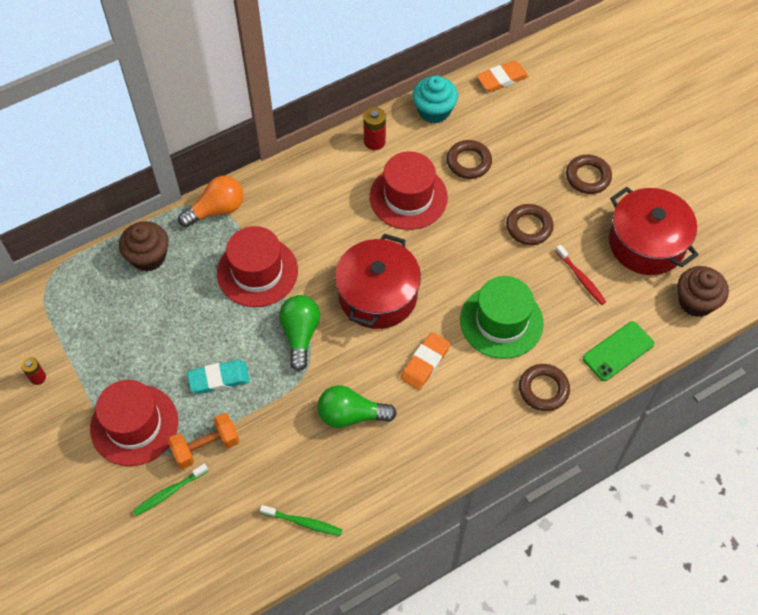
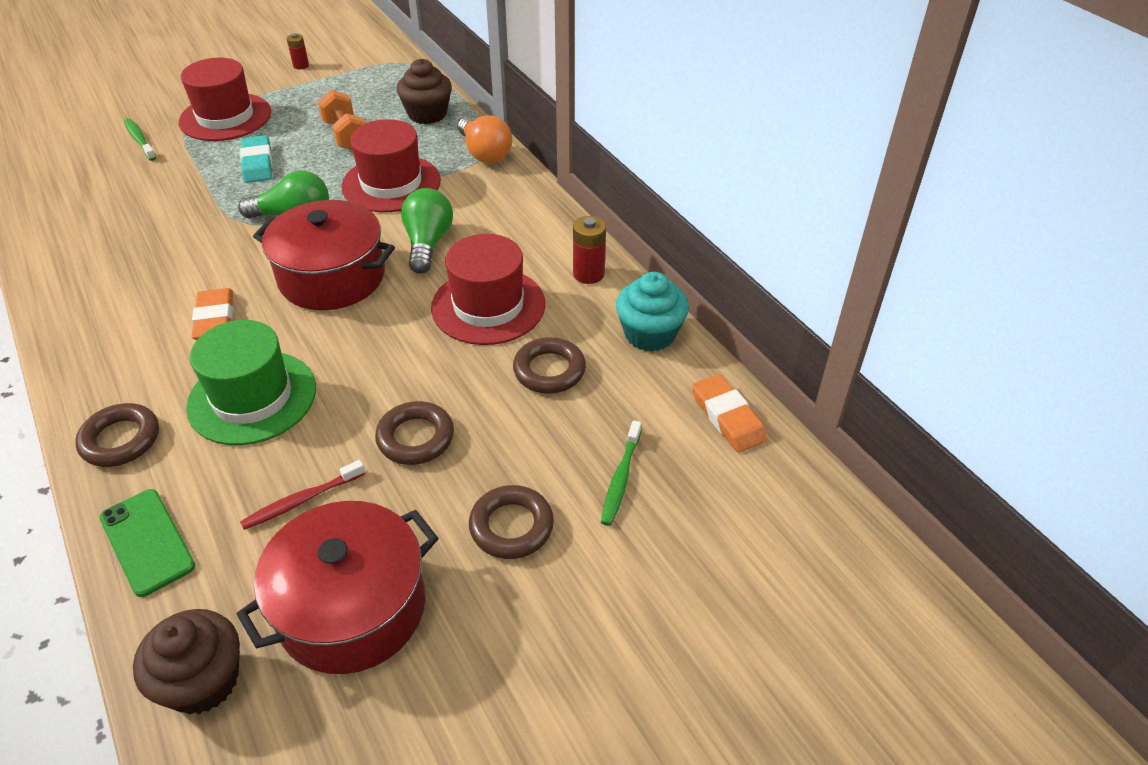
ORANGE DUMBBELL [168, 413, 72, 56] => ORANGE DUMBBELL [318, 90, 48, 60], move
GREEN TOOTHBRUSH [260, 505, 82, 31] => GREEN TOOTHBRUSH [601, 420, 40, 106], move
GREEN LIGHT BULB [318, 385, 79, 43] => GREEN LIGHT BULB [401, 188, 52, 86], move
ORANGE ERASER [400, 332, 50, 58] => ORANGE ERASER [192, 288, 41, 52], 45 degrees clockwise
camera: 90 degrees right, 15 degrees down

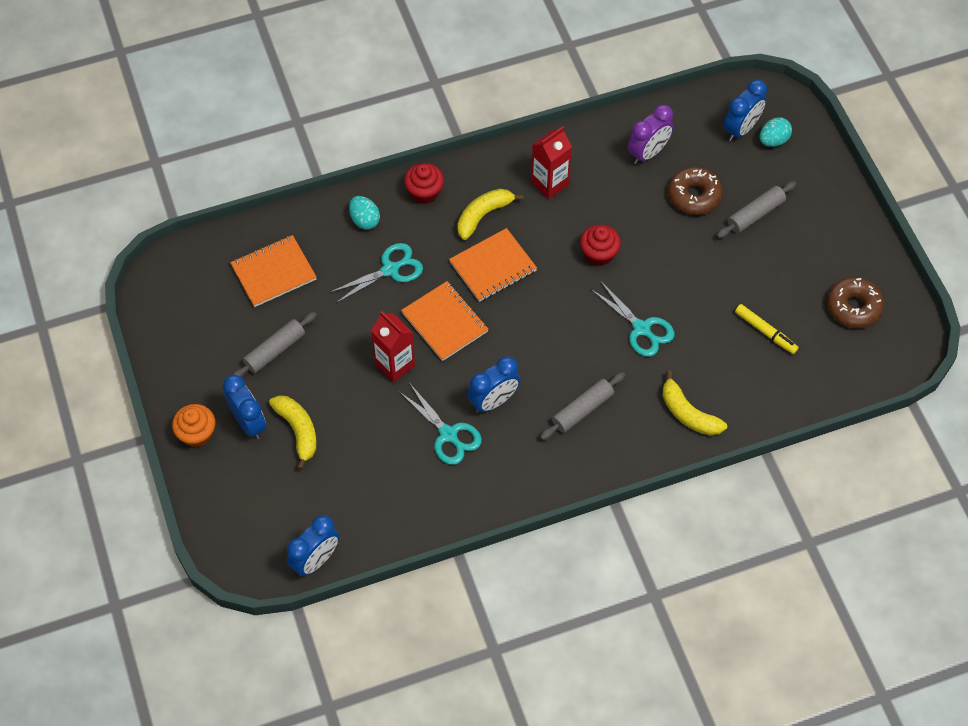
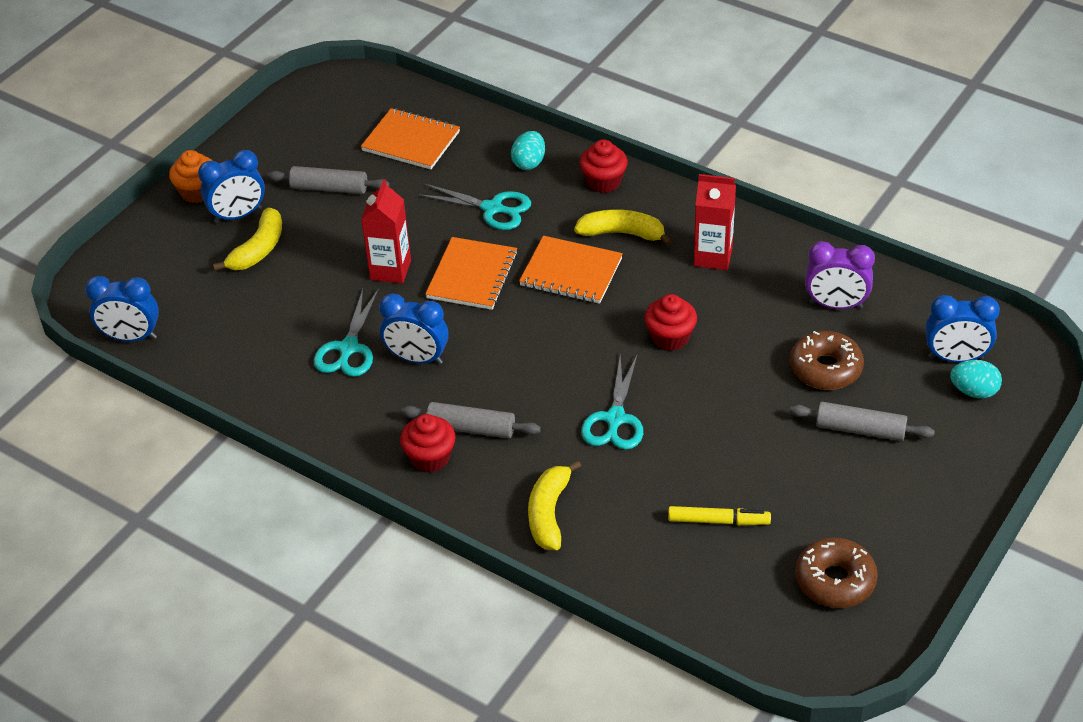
nothing => RED CUPCAKE [400, 414, 56, 58]
BLUE CLOCK [223, 375, 43, 64] => BLUE CLOCK [198, 150, 67, 73], 45 degrees clockwise
YELLOW MARKER [735, 304, 64, 50] => YELLOW MARKER [668, 506, 103, 19], 90 degrees counterclockwise
camera: 55 degrees right, 15 degrees down

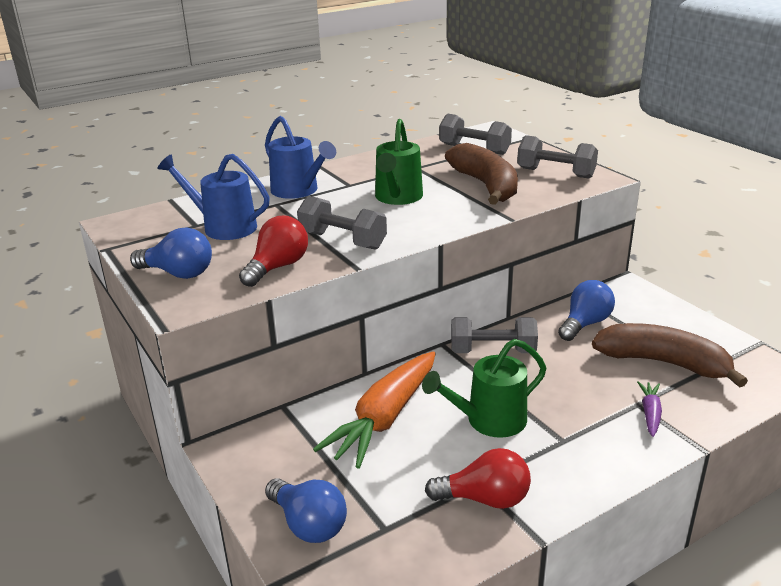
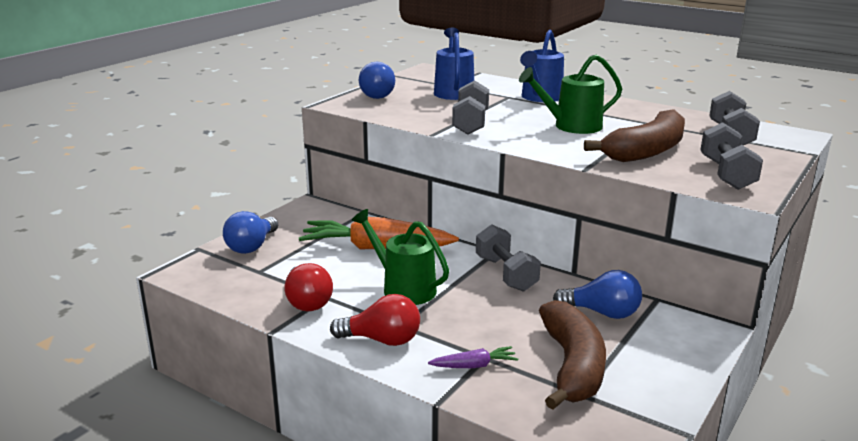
RED LIGHT BULB [239, 216, 69, 71] => RED LIGHT BULB [330, 294, 90, 52], move
camera: 65 degrees right, 5 degrees down

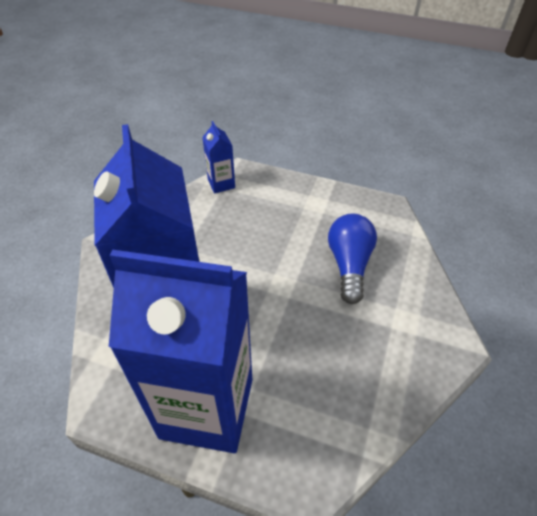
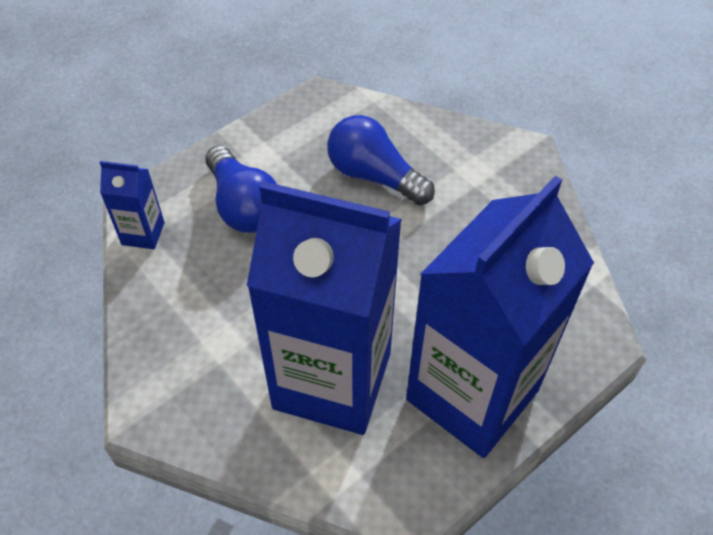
nothing => BLUE LIGHT BULB [206, 146, 72, 87]
camera: 60 degrees left, 5 degrees up

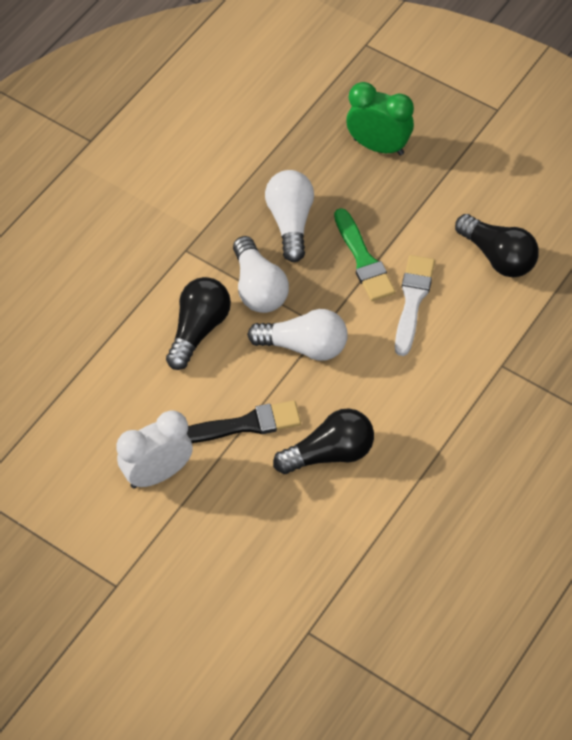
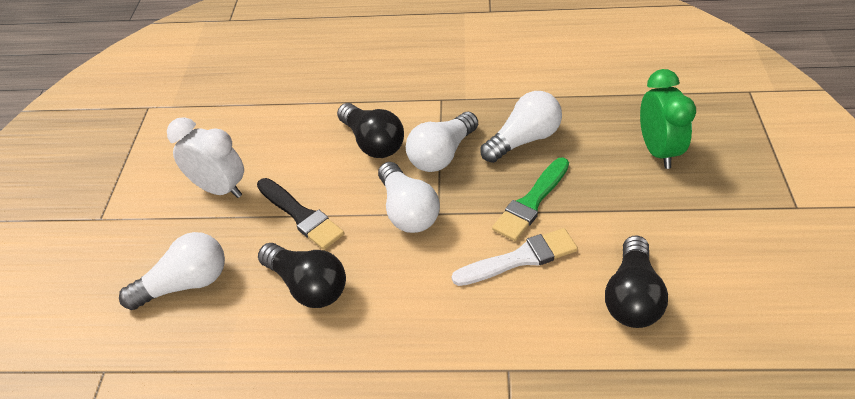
nothing => WHITE LIGHT BULB [119, 232, 106, 78]
BLACK LIGHT BULB [166, 277, 65, 93] => BLACK LIGHT BULB [337, 103, 67, 55], 60 degrees clockwise
camera: 60 degrees right, 10 degrees down

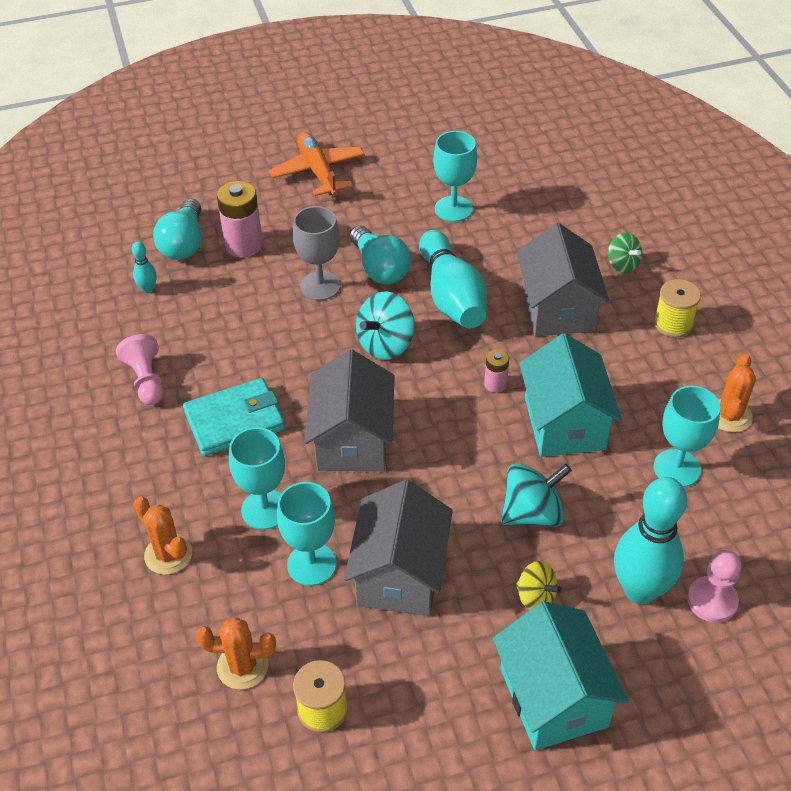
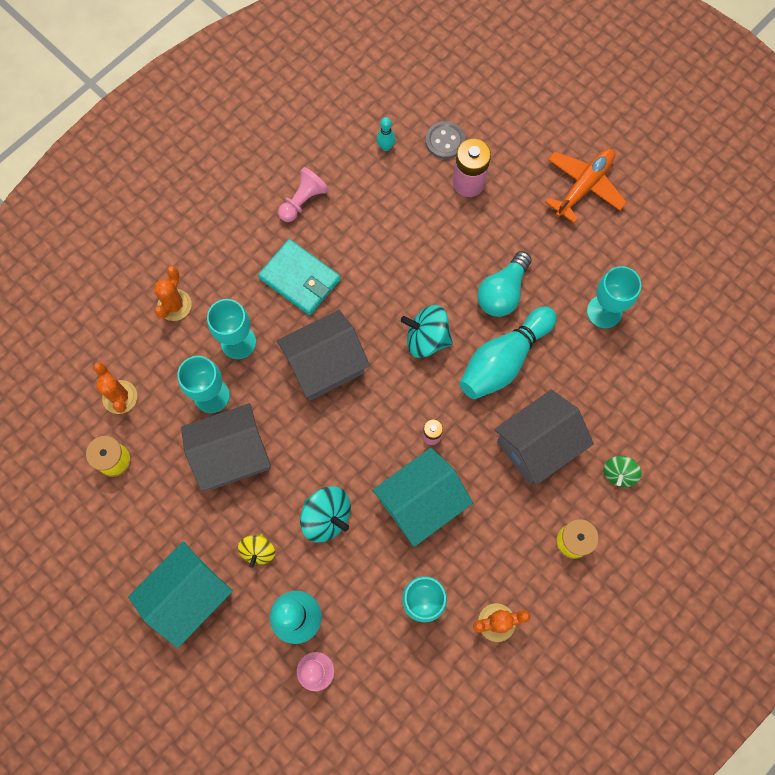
GREY GOBLET [293, 206, 48, 95] => nothing
TURQUOISE LIGHT BULB [153, 199, 49, 61] => GREY BUTTON [425, 121, 40, 38]
camera: 60 degrees right, 25 degrees up

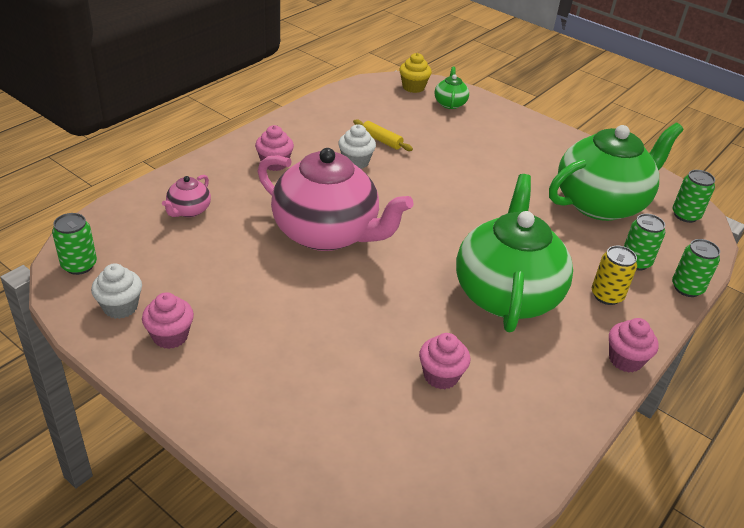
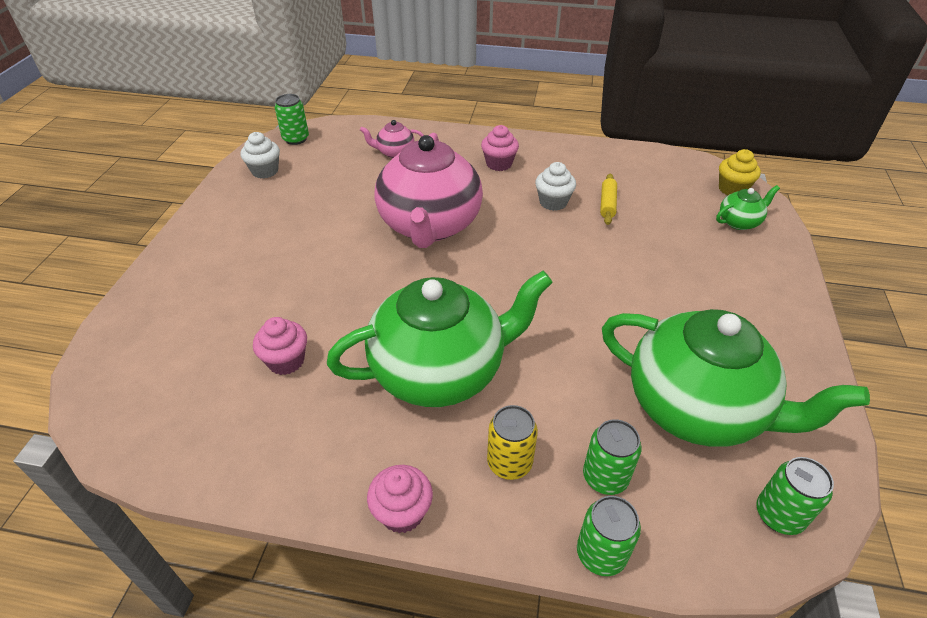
PINK CUPCAKE [142, 292, 52, 57] => nothing
camera: 65 degrees right, 5 degrees up

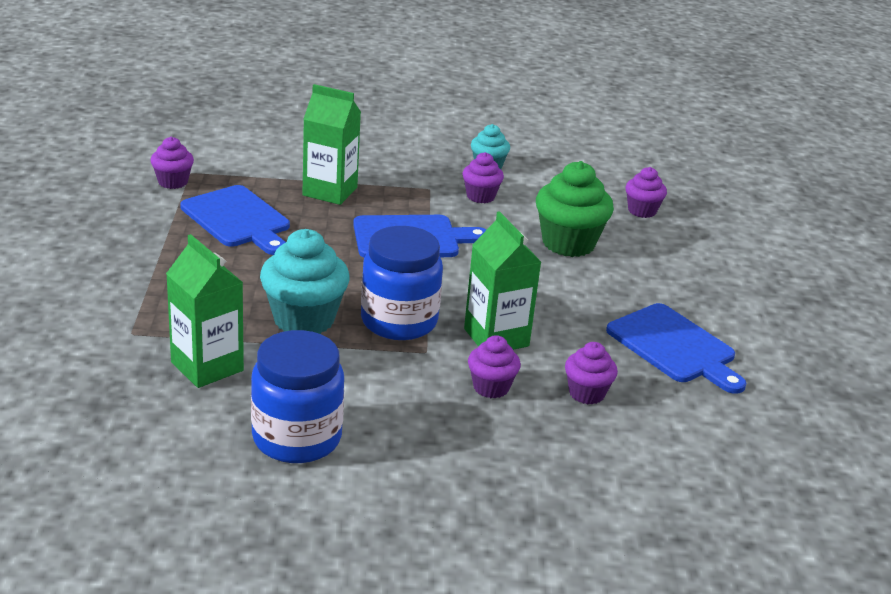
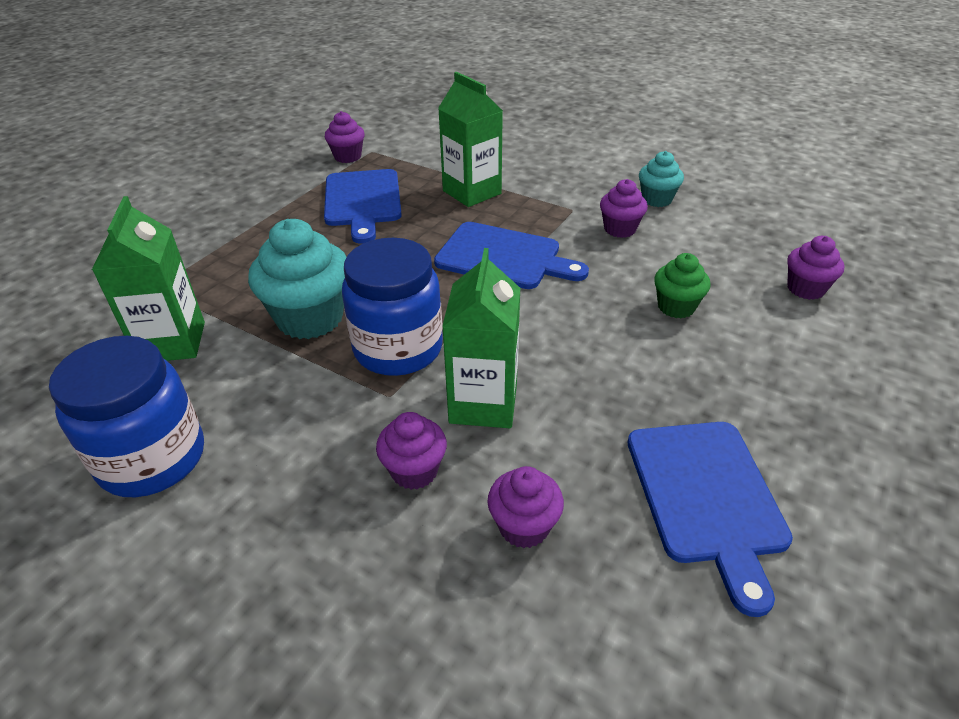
GREEN CUPCAKE [536, 161, 78, 96] => GREEN CUPCAKE [654, 253, 57, 65], x0.57
camera: 35 degrees right, 10 degrees up

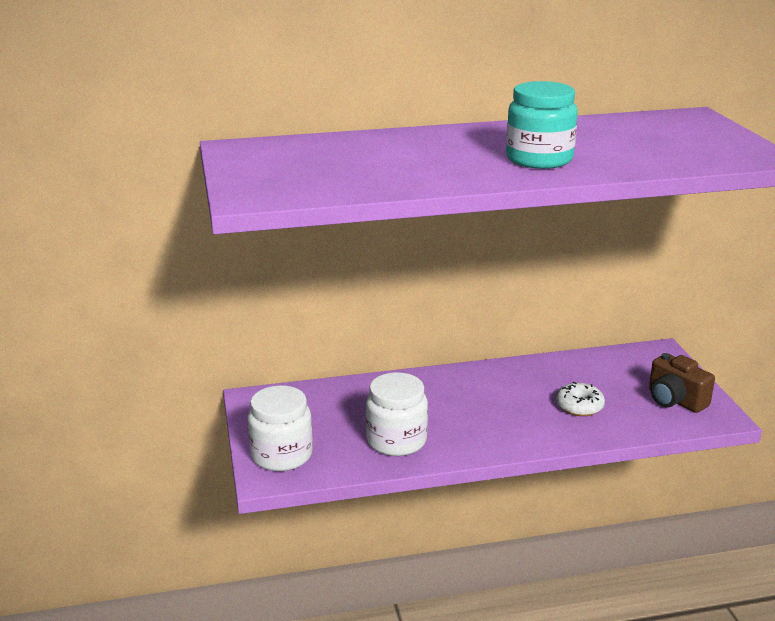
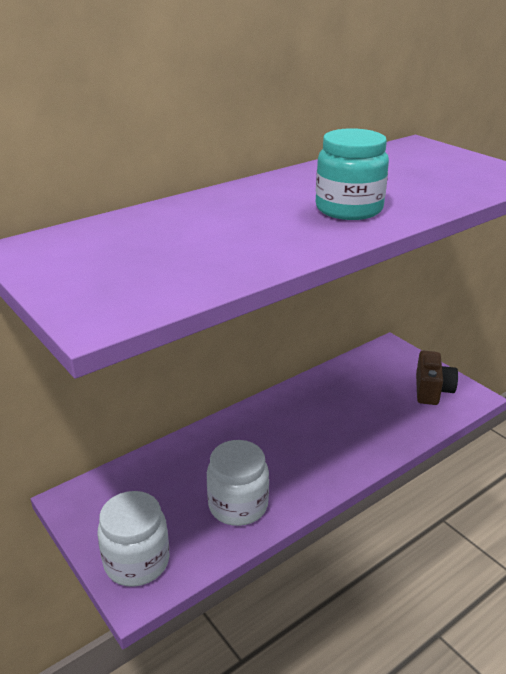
WHITE DONUT [556, 382, 49, 34] => nothing
BROWN CAMERA [649, 353, 66, 60] => BROWN CAMERA [416, 351, 42, 54], 105 degrees counterclockwise
camera: 25 degrees left, 5 degrees up

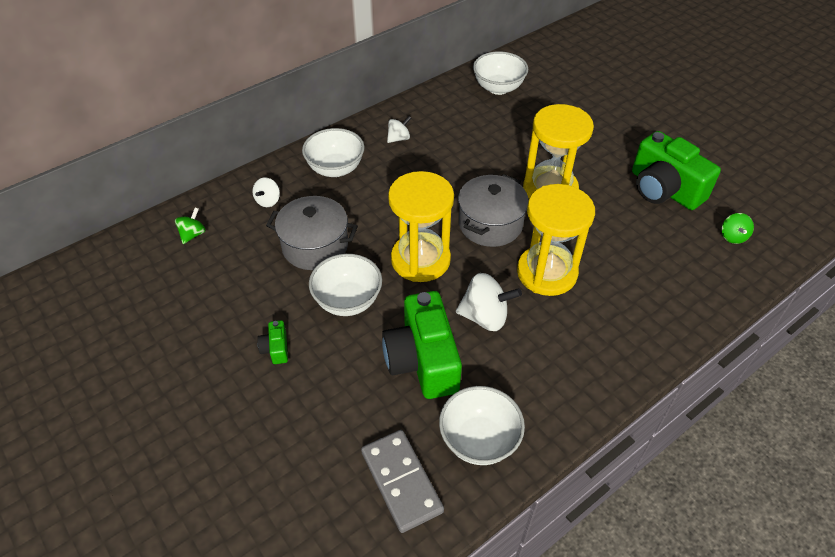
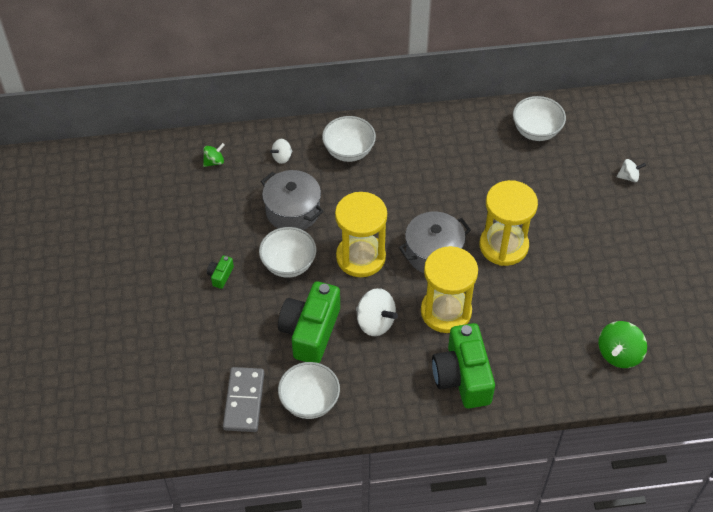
WHITE SPINNING TOP [387, 116, 24, 27] => WHITE SPINNING TOP [617, 159, 29, 23], move
GREEN CAMERA [632, 131, 89, 79] => GREEN CAMERA [432, 323, 63, 85], move
GREEN SPINNING TOP [722, 213, 32, 31] => GREEN SPINNING TOP [598, 321, 49, 47], x1.74
camera: 30 degrees right, 5 degrees up

